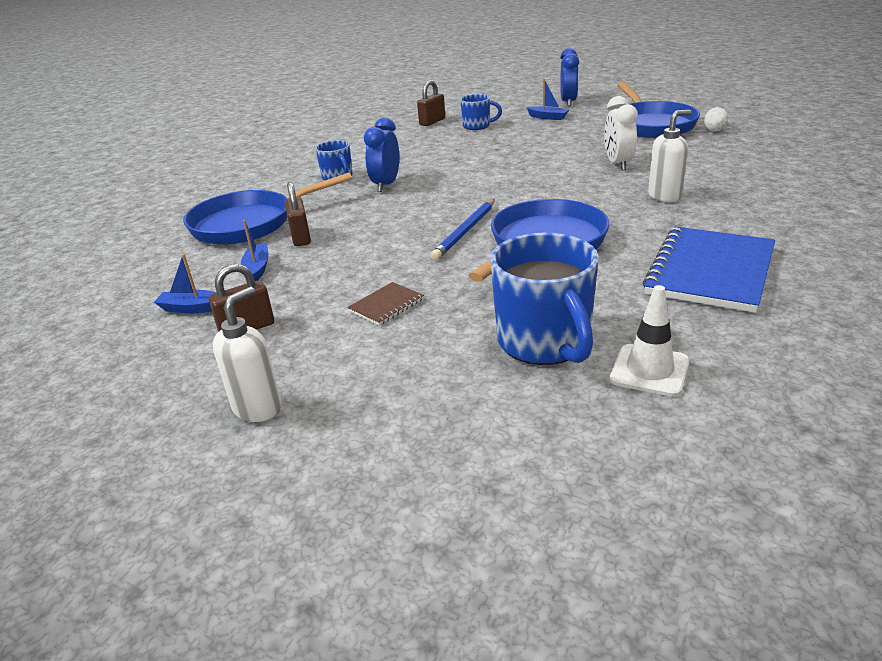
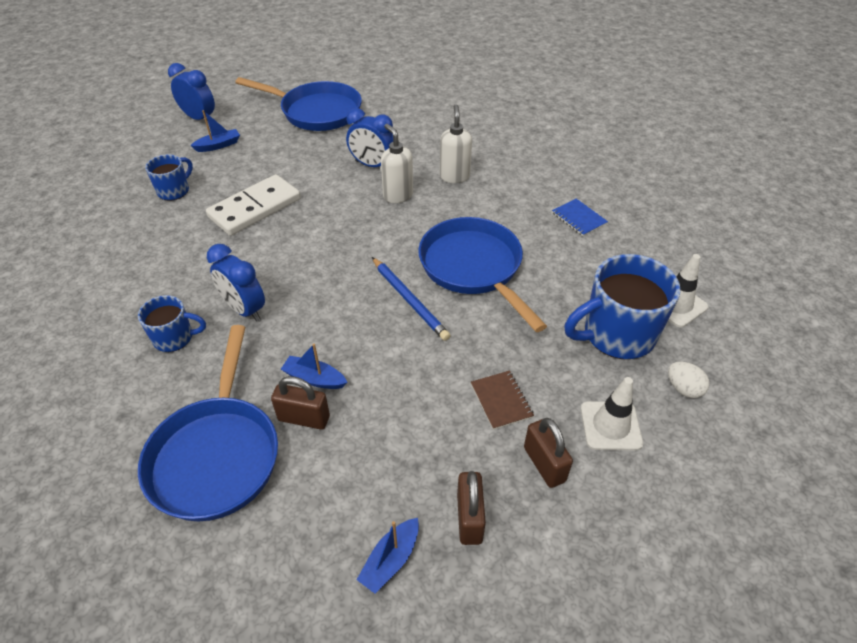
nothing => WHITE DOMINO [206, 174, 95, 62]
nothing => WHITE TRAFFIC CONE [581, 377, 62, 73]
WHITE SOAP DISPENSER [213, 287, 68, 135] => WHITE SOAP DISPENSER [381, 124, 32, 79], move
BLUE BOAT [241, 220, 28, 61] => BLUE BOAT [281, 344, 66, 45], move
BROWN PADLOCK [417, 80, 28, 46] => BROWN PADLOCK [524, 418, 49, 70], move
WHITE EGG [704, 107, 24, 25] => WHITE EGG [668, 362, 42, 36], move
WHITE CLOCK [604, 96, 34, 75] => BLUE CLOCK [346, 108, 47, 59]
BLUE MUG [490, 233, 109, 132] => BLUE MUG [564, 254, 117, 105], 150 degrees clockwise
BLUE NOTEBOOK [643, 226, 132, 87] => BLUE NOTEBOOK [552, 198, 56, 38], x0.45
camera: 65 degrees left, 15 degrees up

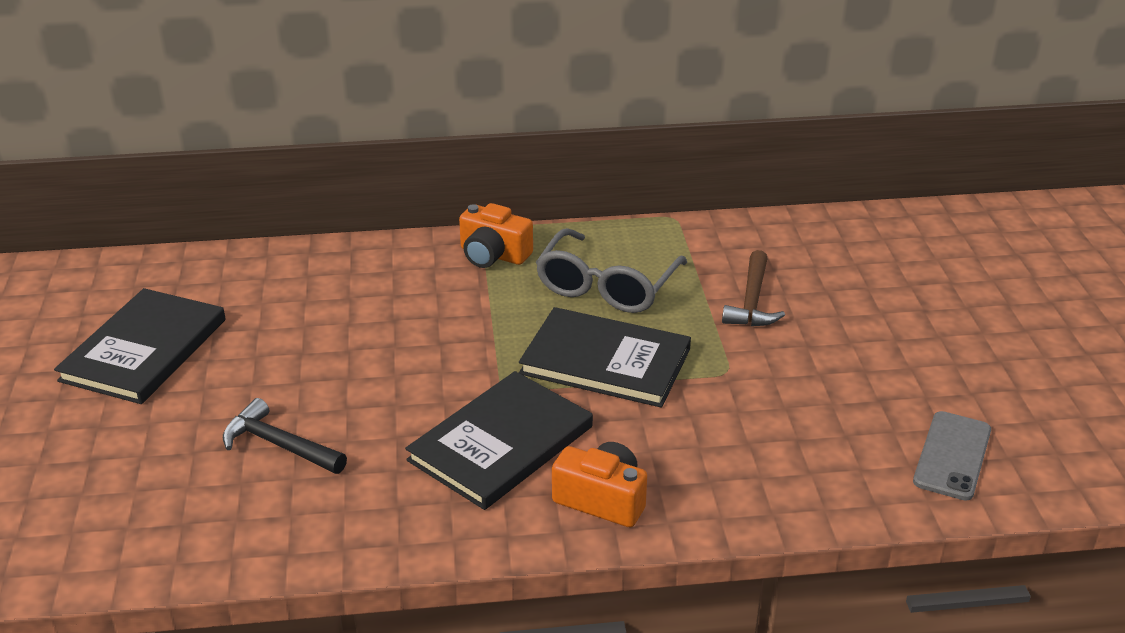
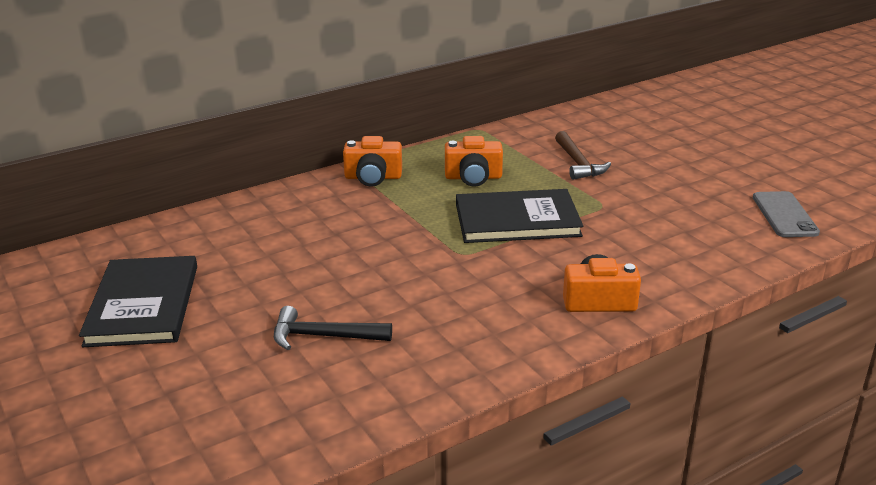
BLACK BOOK [405, 371, 188, 139] => nothing
GREY GLASSES [536, 228, 151, 85] => ORANGE CAMERA [445, 136, 58, 51]
camera: 25 degrees left, 5 degrees down

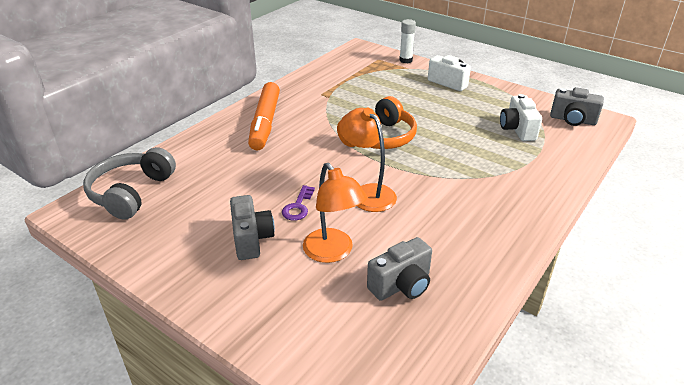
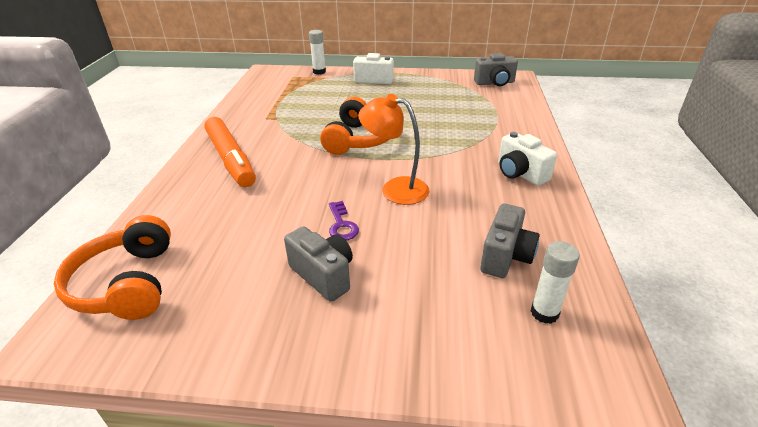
ORANGE LAMP [303, 163, 64, 100] => nothing
nothing => WHITE GLUE STICK [531, 241, 49, 83]
WHITE CAMERA [500, 94, 42, 47] => WHITE CAMERA [498, 132, 59, 54], move
GREY HEADPHONES [83, 147, 93, 73] => ORANGE HEADPHONES [54, 215, 117, 105]
camera: 30 degrees left, 0 degrees up

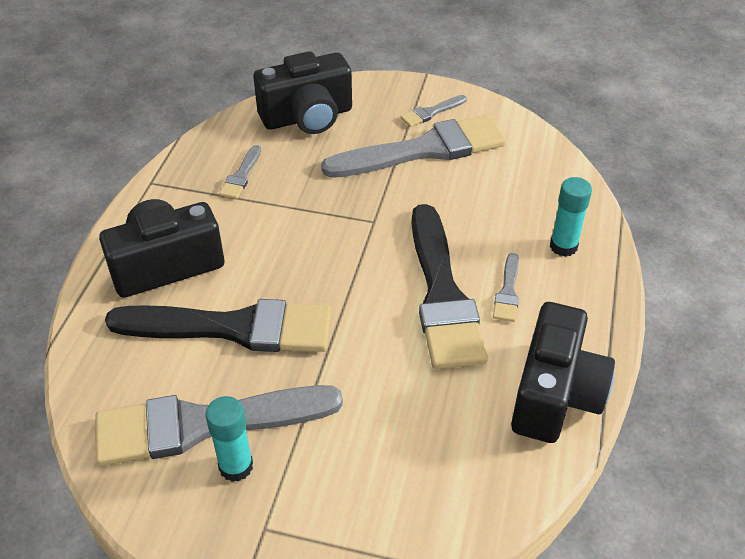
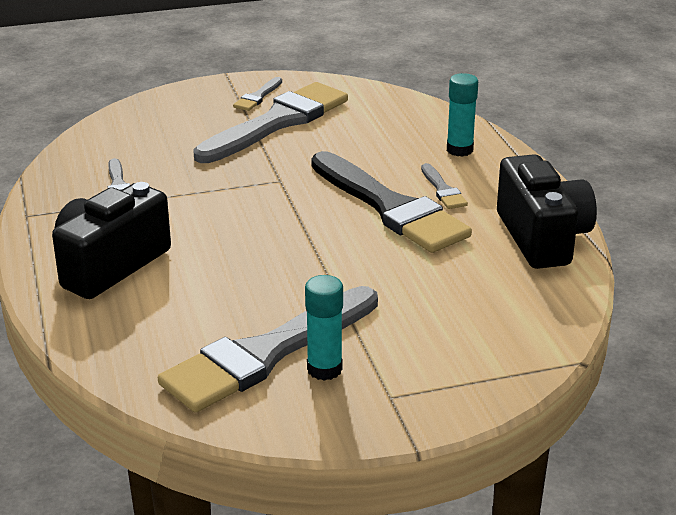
BLACK BRUSH [105, 299, 227, 53] => nothing
BLACK CAMERA [253, 51, 99, 83] => nothing
camera: 30 degrees left, 15 degrees down

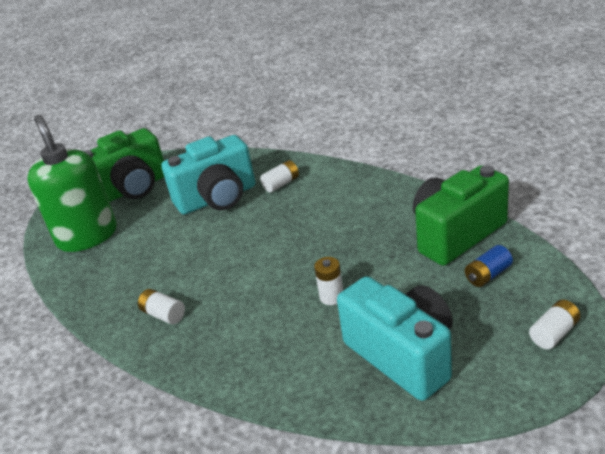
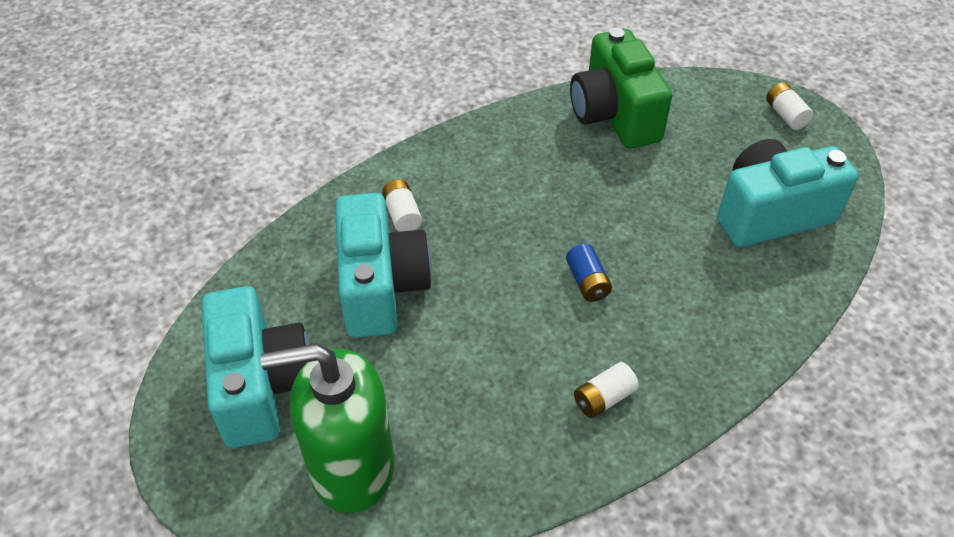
WHITE BATTERY [314, 257, 29, 48] => nothing
BLUE BATTERY [465, 245, 48, 42] => BLUE BATTERY [566, 244, 46, 58], move
GREEN CAMERA [84, 128, 80, 74] => TURQUOISE CAMERA [202, 286, 108, 162]
camera: 75 degrees left, 15 degrees up

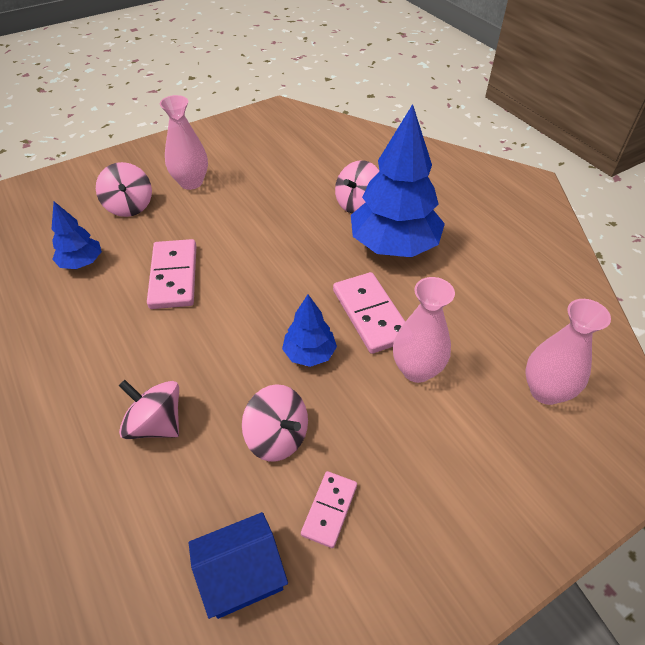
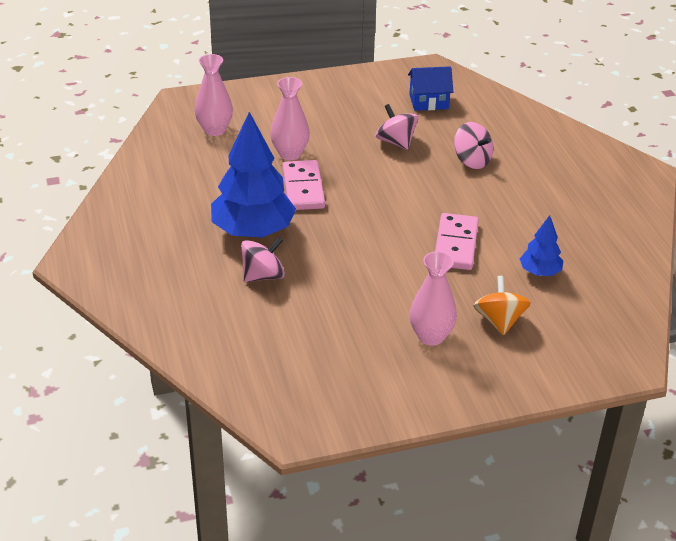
BLUE TREE [282, 295, 55, 72] => nothing
PINK DOMINO [301, 471, 56, 77] => nothing
PINK SPINNING TOP [96, 162, 56, 55] => ORANGE SPINNING TOP [473, 276, 58, 60]
camera: 165 degrees left, 10 degrees down

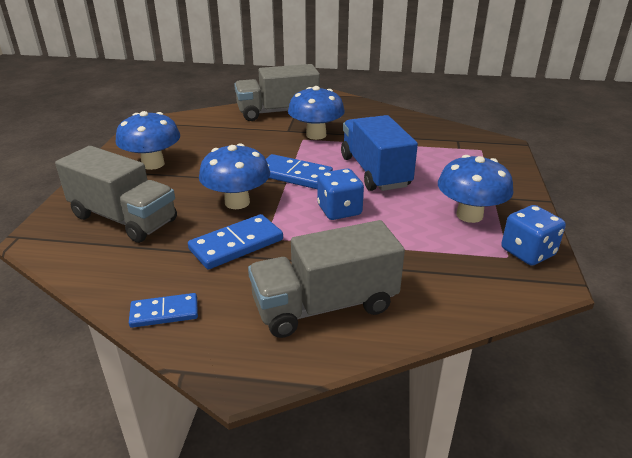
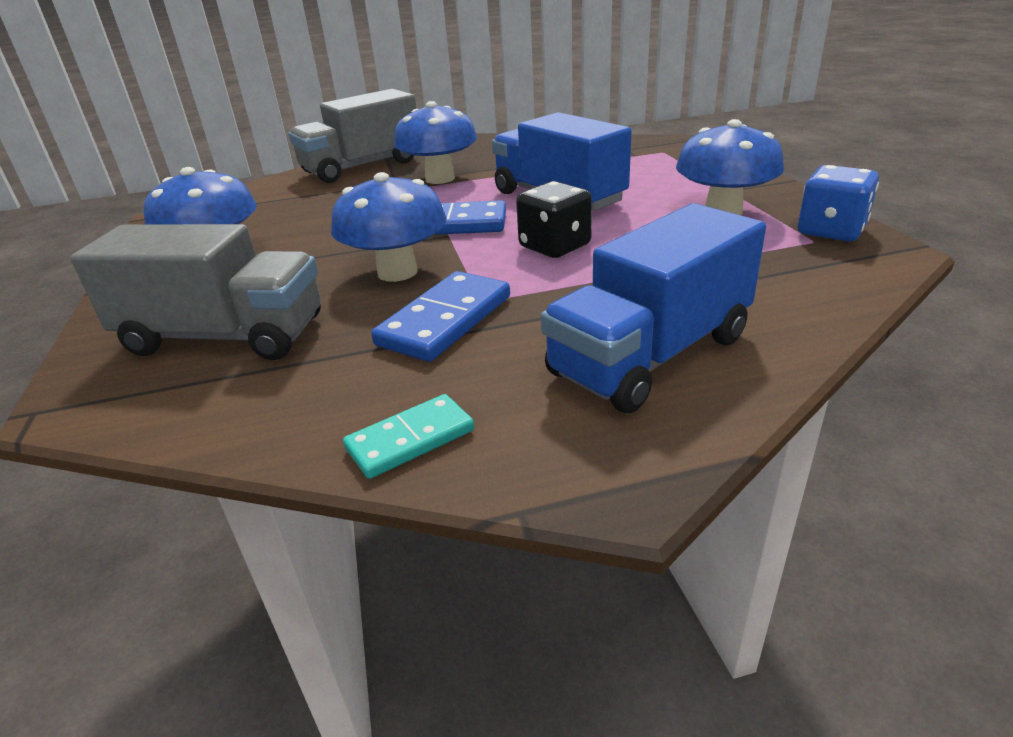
BLUE DOMINO [129, 293, 69, 35] => TURQUOISE DOMINO [343, 394, 131, 85]
GREY TRUCK [248, 220, 157, 118] => BLUE TRUCK [541, 203, 225, 210]
BLUE DICE [317, 168, 47, 52] => BLACK DICE [516, 181, 76, 77]
camera: 20 degrees left, 0 degrees up

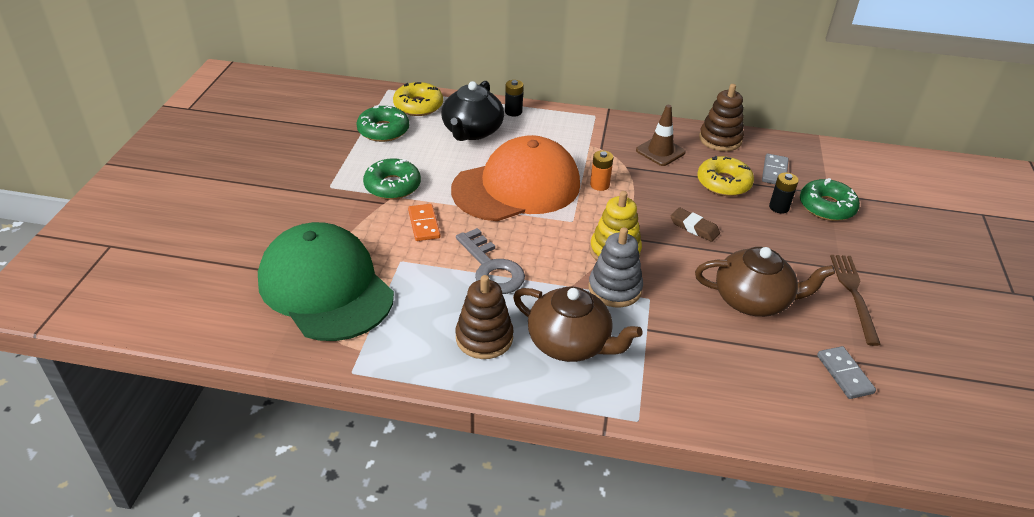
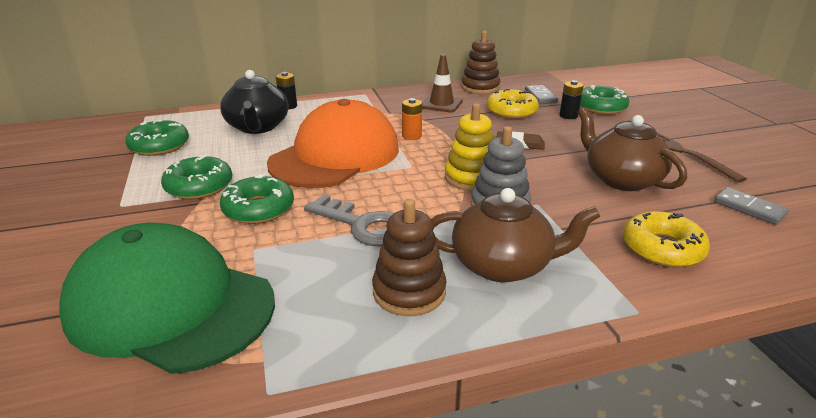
YELLOW DONUT [393, 82, 50, 34] => YELLOW DONUT [623, 211, 87, 57], move
ORANGE DOMINO [408, 204, 33, 37] => GREEN DONUT [220, 175, 74, 49]
BROWN TEAPOT [695, 247, 140, 70] => BROWN TEAPOT [578, 107, 109, 84], 105 degrees counterclockwise
camera: 25 degrees left, 10 degrees down

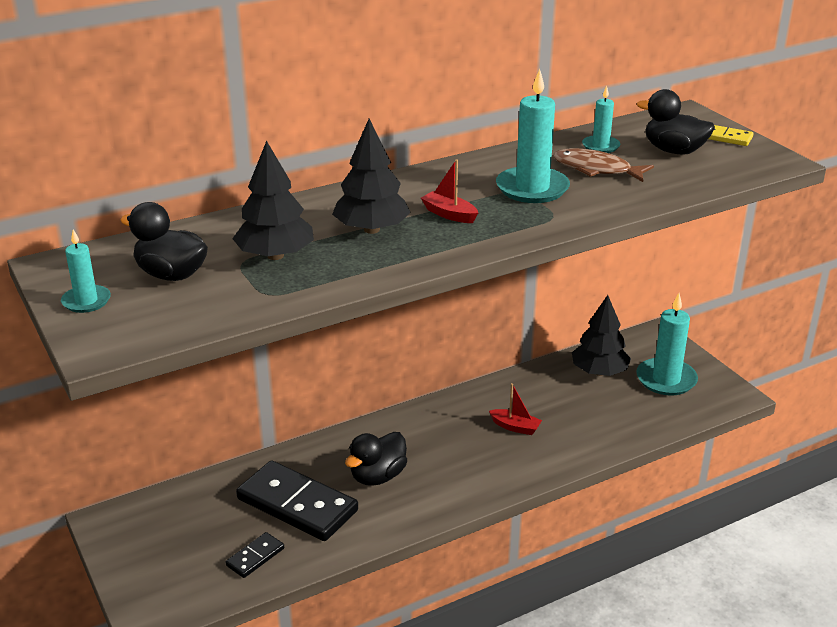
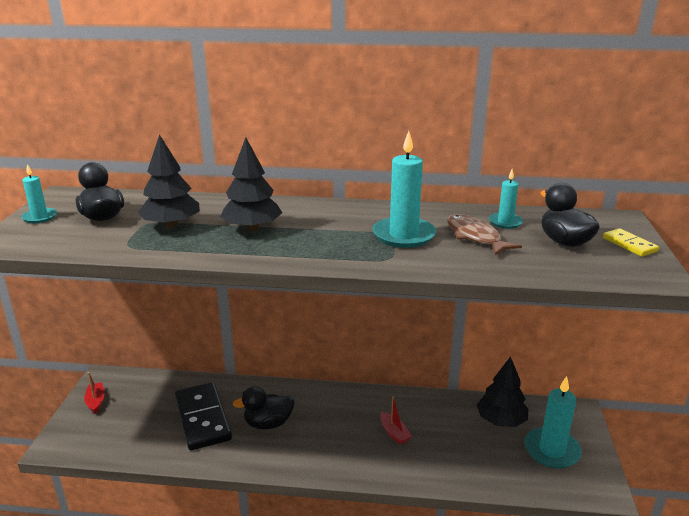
BLACK DOMINO [226, 532, 58, 46] => nothing
RED BOAT [421, 159, 57, 64] => RED BOAT [84, 372, 21, 42], move
camera: 35 degrees right, 5 degrees down

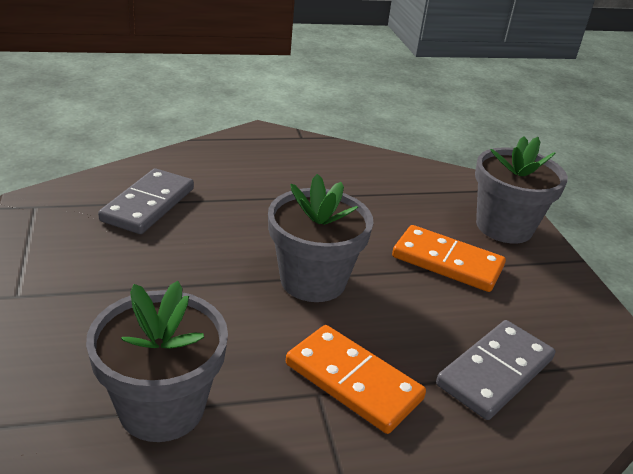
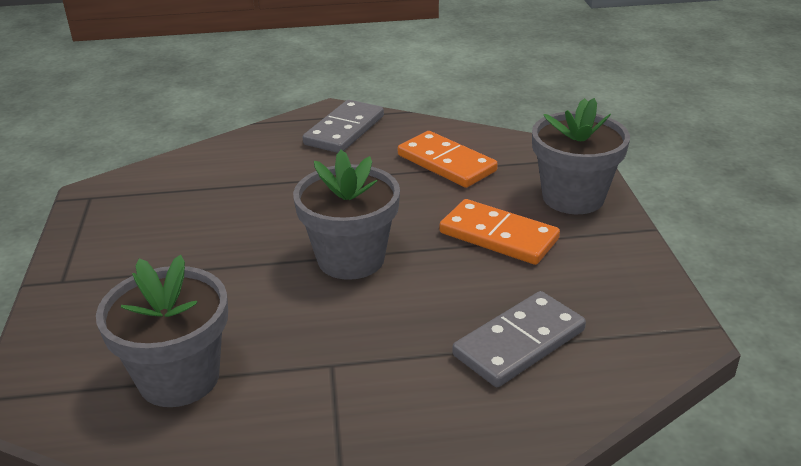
GREY DOMINO [98, 168, 96, 66] => GREY DOMINO [303, 100, 81, 53], move
ORANGE DOMINO [286, 325, 140, 109] => ORANGE DOMINO [398, 131, 100, 57], move
camera: 10 degrees right, 0 degrees up

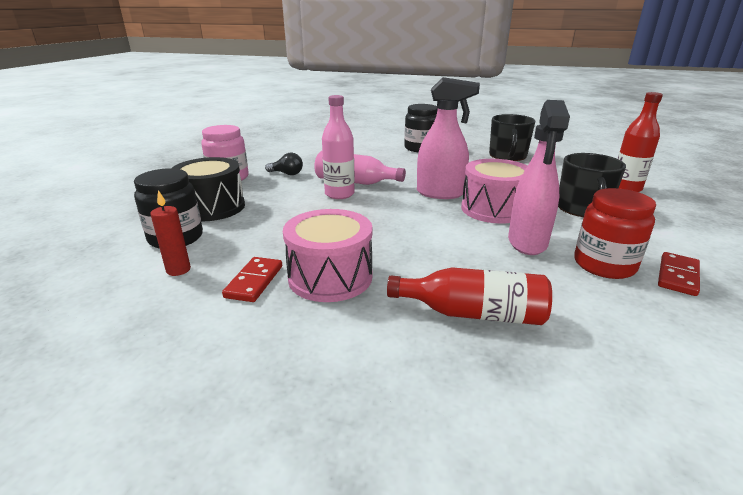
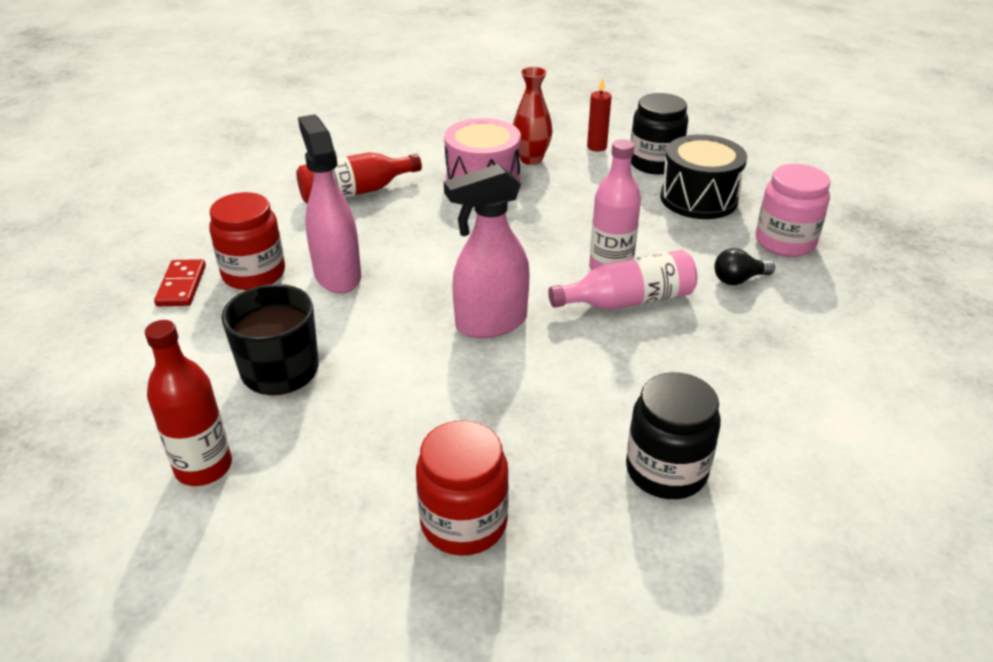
PINK DRUM [461, 159, 66, 65] => nothing
RED DOMINO [222, 257, 60, 45] => RED VASE [513, 67, 39, 98]
BLACK MUG [489, 114, 46, 47] => RED JAR [416, 420, 93, 136]
camera: 145 degrees right, 10 degrees up

